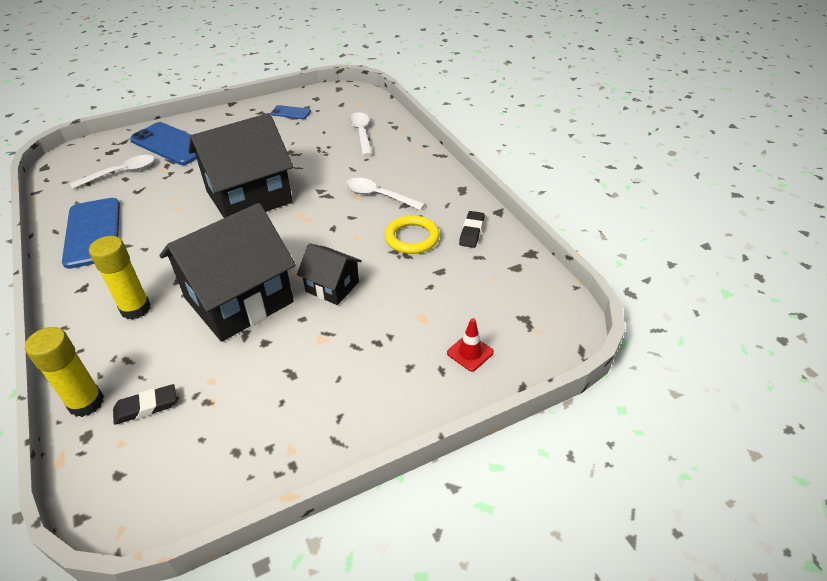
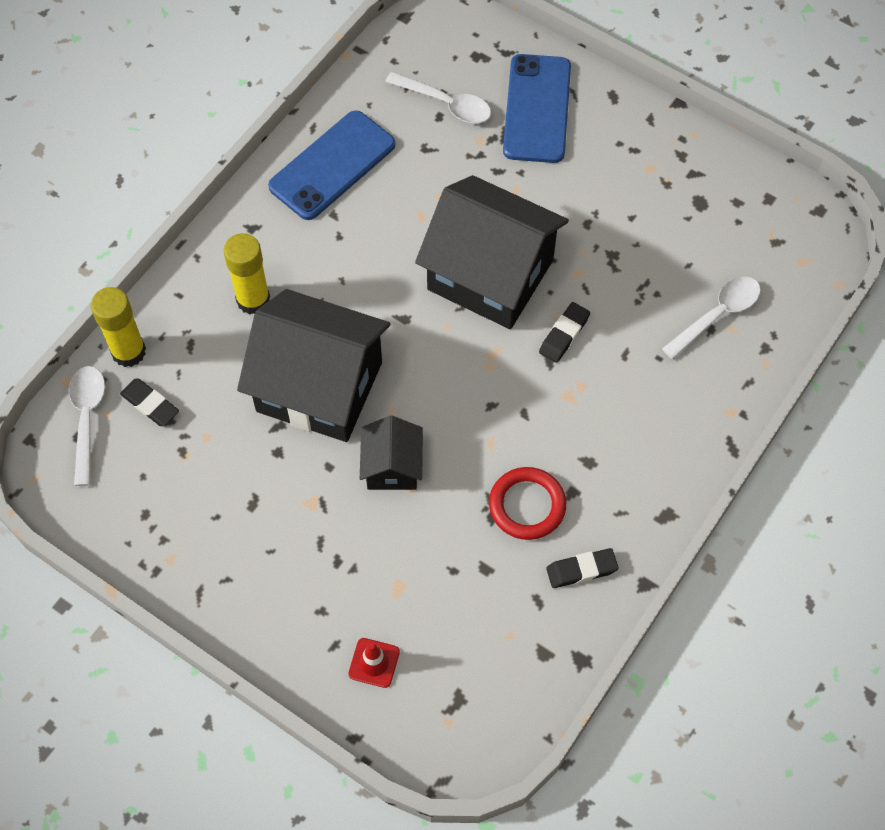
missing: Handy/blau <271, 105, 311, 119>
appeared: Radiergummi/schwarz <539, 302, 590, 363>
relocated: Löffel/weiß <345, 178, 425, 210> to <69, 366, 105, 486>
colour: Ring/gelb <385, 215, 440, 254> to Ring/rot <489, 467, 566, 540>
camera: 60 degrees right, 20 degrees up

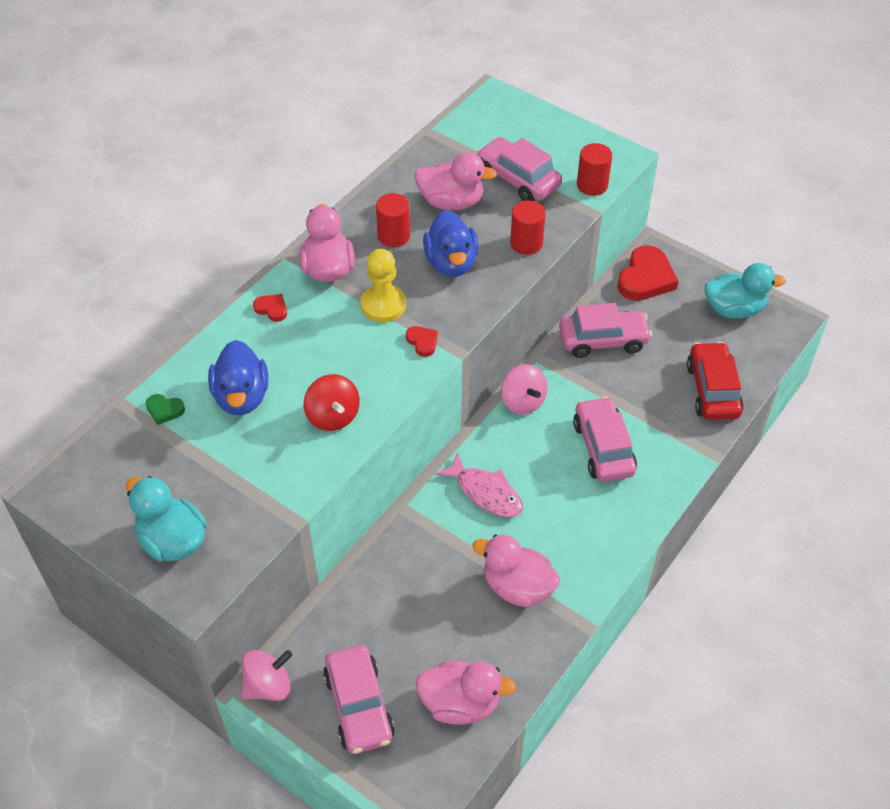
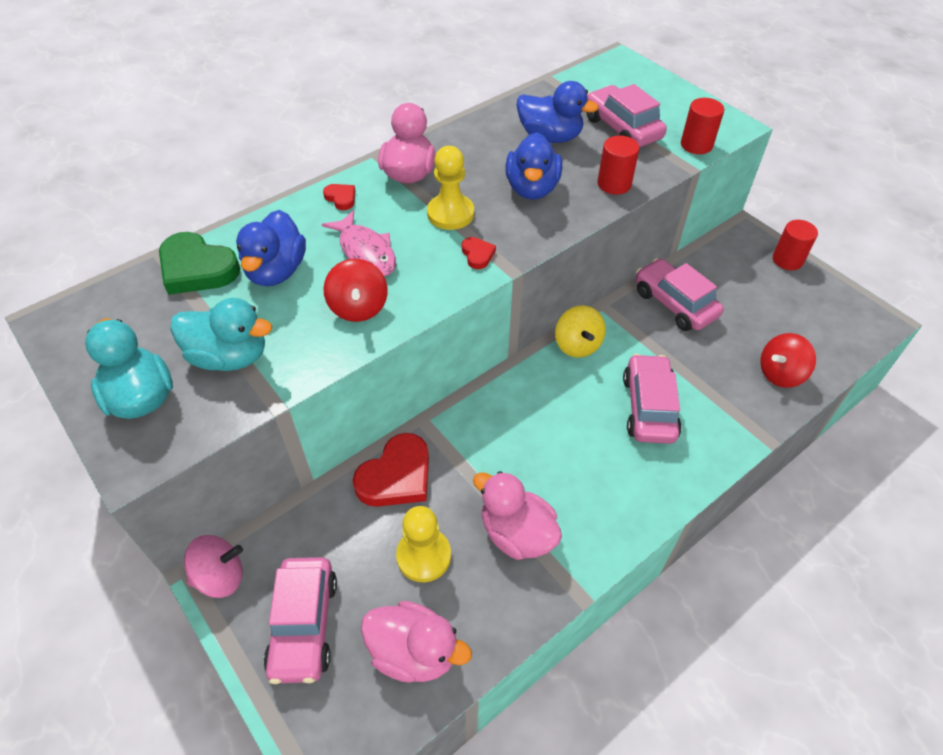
appeared: Bauer/gelb <396, 506, 451, 582>
relocated: Vollzylinder/rot <376, 193, 410, 247> to <773, 220, 818, 270>; Fisch/rosa <435, 452, 523, 517> to <321, 210, 396, 276>; Herz/rot <617, 245, 678, 301> to <353, 433, 429, 507>; Ente/türkis <704, 263, 786, 319> to <170, 298, 272, 371>
exchanged: Auto/rot <687, 342, 744, 420> to Kreisel/rot <761, 333, 816, 388>
colour: Ente/rosa <415, 152, 497, 210> to Ente/blau <516, 81, 599, 143>; Kreisel/rosa <501, 364, 548, 415> to Kreisel/gelb <555, 305, 606, 358>
spun: Auto/rosa <559, 303, 652, 358> = <636, 258, 724, 331> 135 degrees counterclockwise
size: Herz/grün <146, 394, 185, 425> = <159, 232, 240, 295> x2.11
camera: 15 degrees right, 0 degrees up

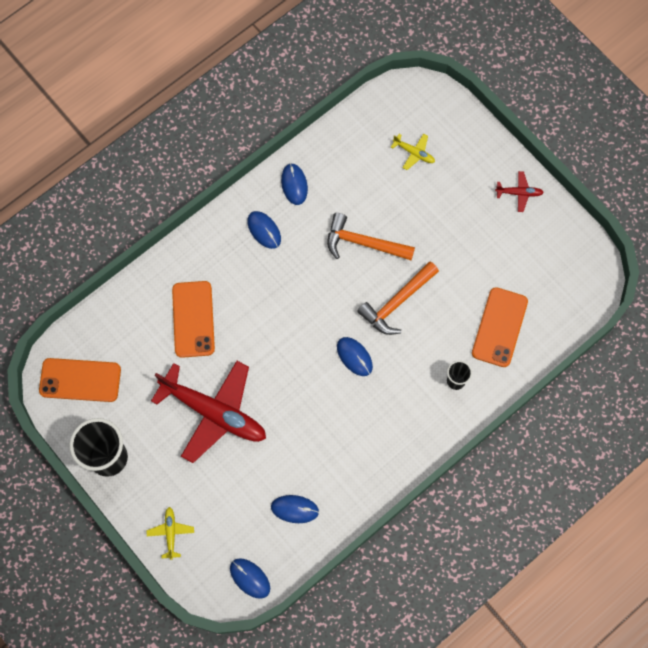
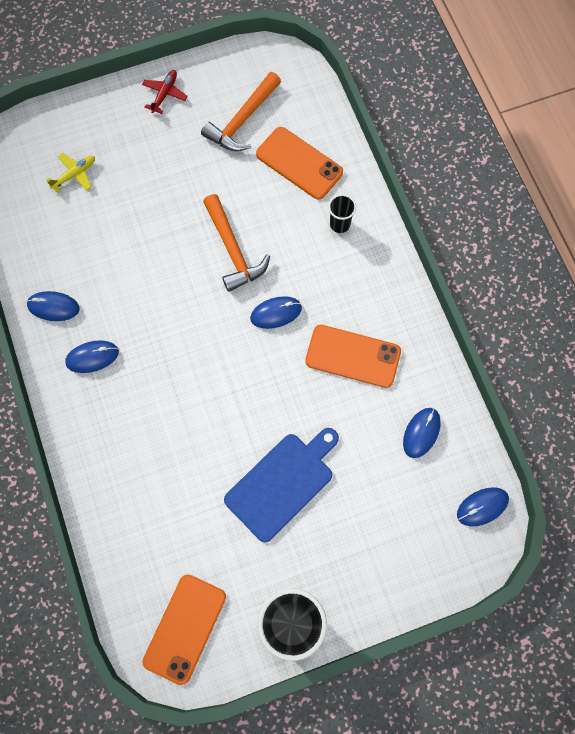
missing: Flugzeug/gelb <146, 507, 194, 560>
relocated: Handy/orange <172, 281, 215, 358> to <305, 325, 401, 388>; Hammer/orange <327, 213, 415, 260> to <201, 72, 281, 151>
exchanged: Flugzeug/rot <151, 361, 266, 463> to Schneidebrett/blau <224, 428, 339, 542>
camera: 70 degrees left, 0 degrees up

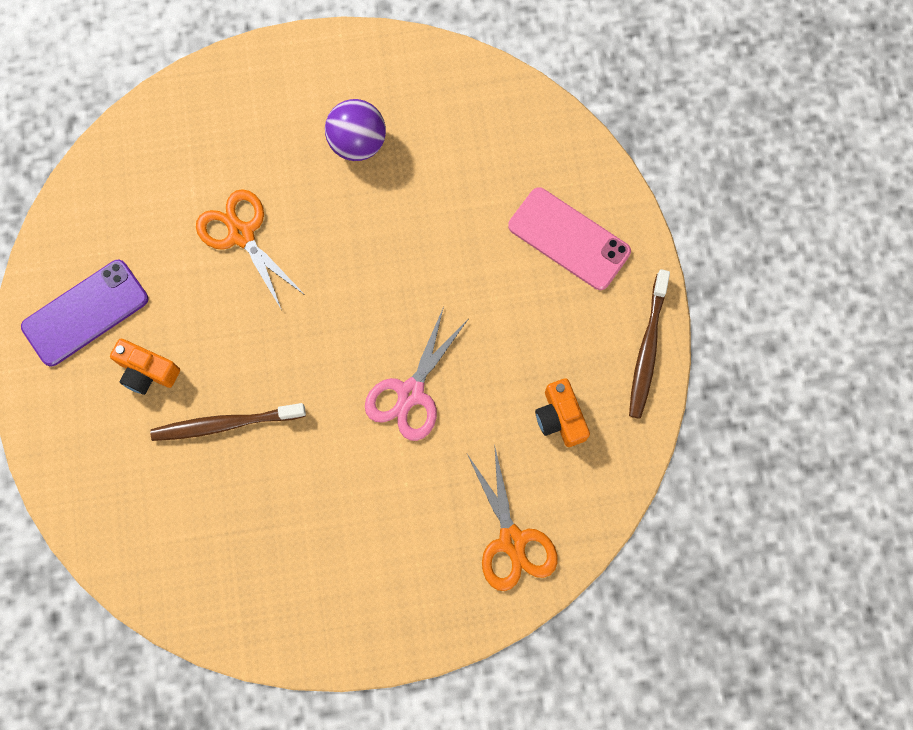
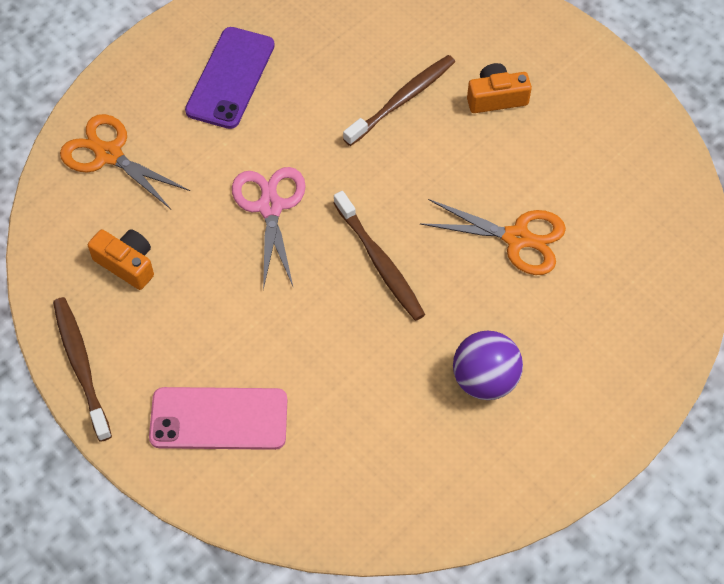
appeared: Zahnbürste/braun <334, 191, 425, 321>
relocated: Handy/lila <21, 260, 148, 366> to <185, 27, 275, 129>
camera: 145 degrees right, 15 degrees down

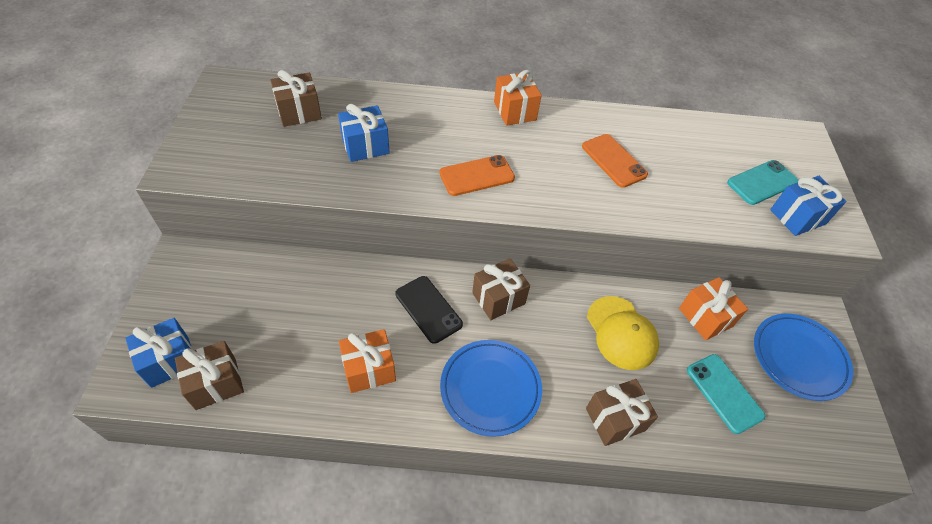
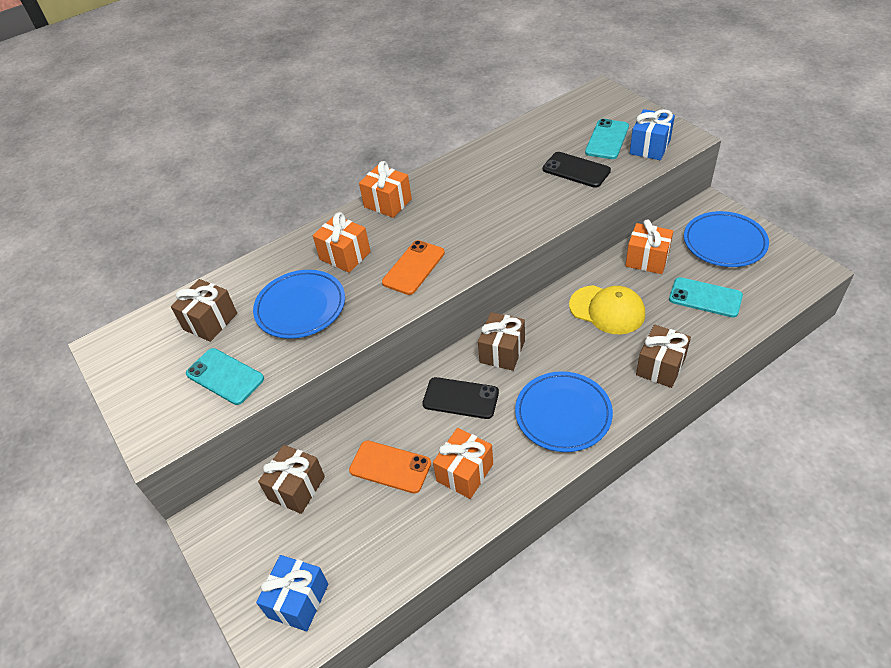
appeared: Handy/türkis <186, 348, 264, 405>; Geschenk/orange <313, 212, 371, 273>; Handy/schwarz <543, 152, 611, 188>
relocated: Geschenk/braun <175, 341, 244, 410> to <258, 445, 325, 514>; Handy/orange <582, 134, 648, 188> to <349, 440, 431, 493>
exchanged: Geschenk/blau <338, 104, 390, 162> to Teller/blau <253, 270, 345, 339>
camera: 30 degrees left, 5 degrees down

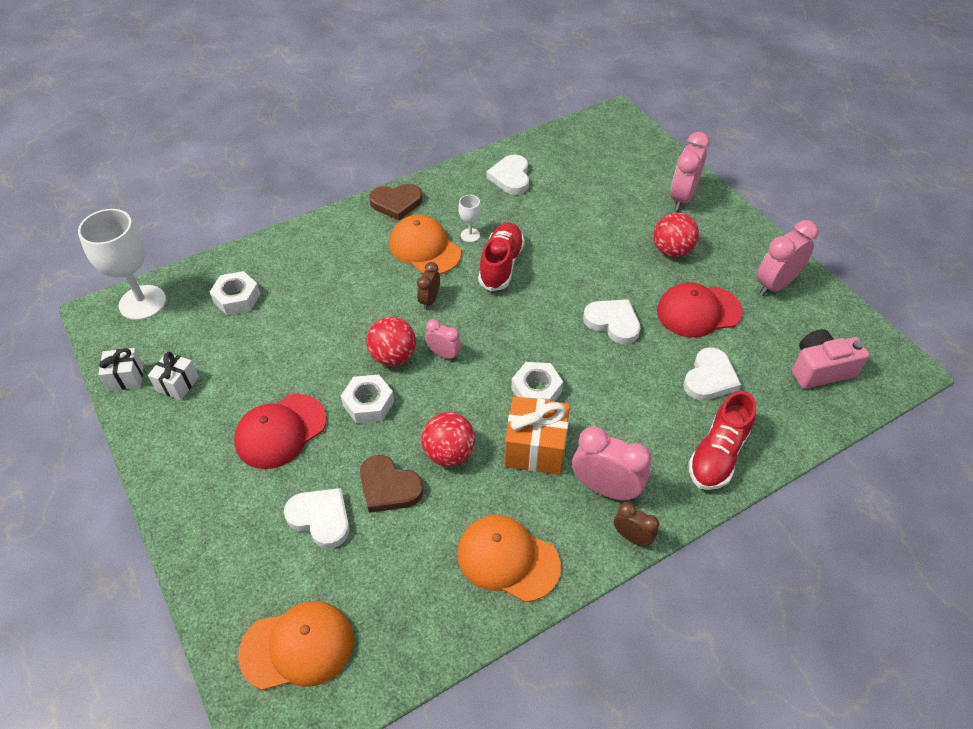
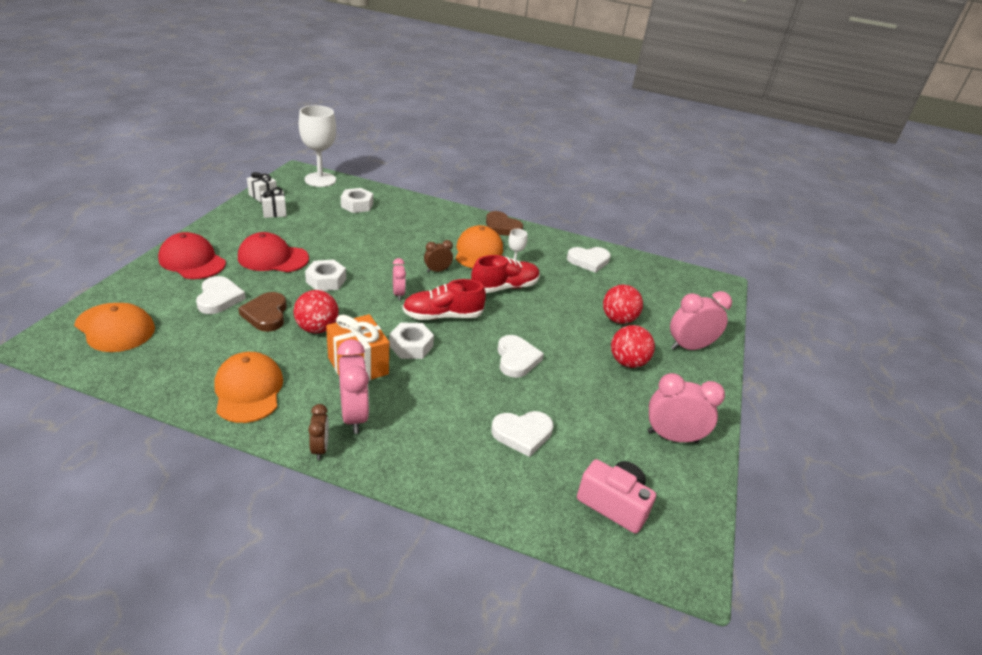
relocated: Ball/rot <366, 317, 416, 366> to <603, 284, 643, 324>; Kappe/rot <657, 282, 743, 338> to <158, 232, 226, 279>; Schuh/rot <688, 391, 756, 490> to <402, 279, 486, 320>
spun: Herz/weiß <486, 154, 529, 195> = <567, 247, 611, 273> 150 degrees counterclockwise
camera: 45 degrees right, 15 degrees down

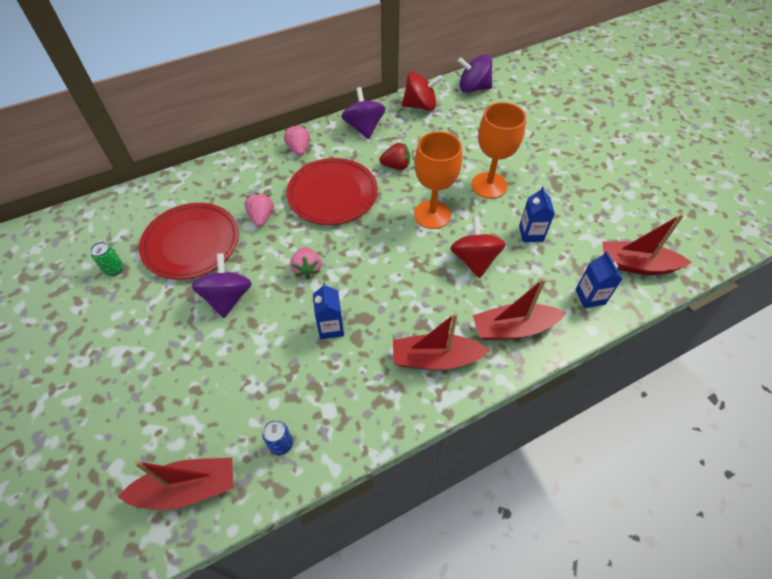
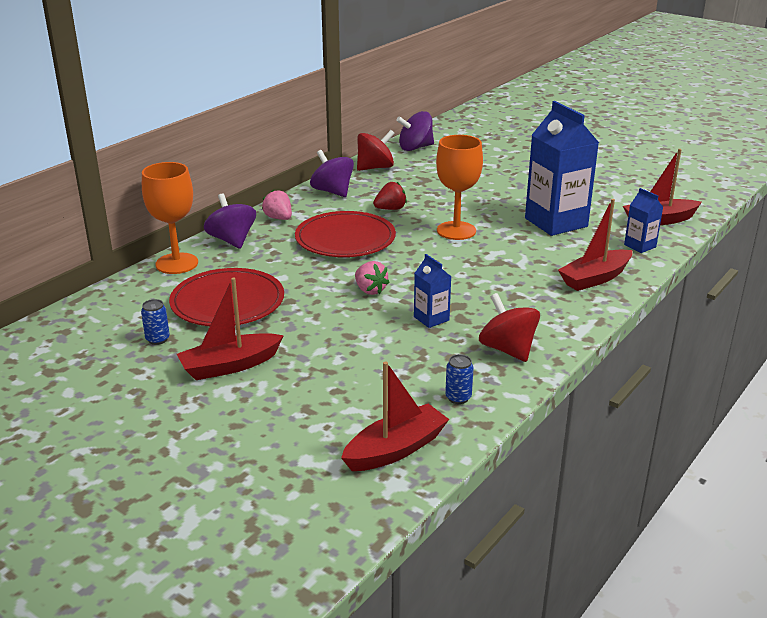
missing: Erdbeere/rosa <244, 193, 274, 227>
relocated: Kreisel/lila <192, 253, 252, 318> to <204, 193, 256, 249>; Boot/rot <393, 313, 490, 370> to <177, 278, 284, 380>; Kreisel/rot <450, 216, 506, 278> to <479, 293, 540, 362>; Kelch/orange <471, 102, 526, 199> to <142, 162, 198, 274>
colour: Dose/grün <90, 242, 123, 276> to Dose/blau <141, 299, 170, 345>
size: Getränkekarton/blau <519, 187, 555, 242> = <525, 101, 599, 236> x2.11
camera: 25 degrees left, 25 degrees down

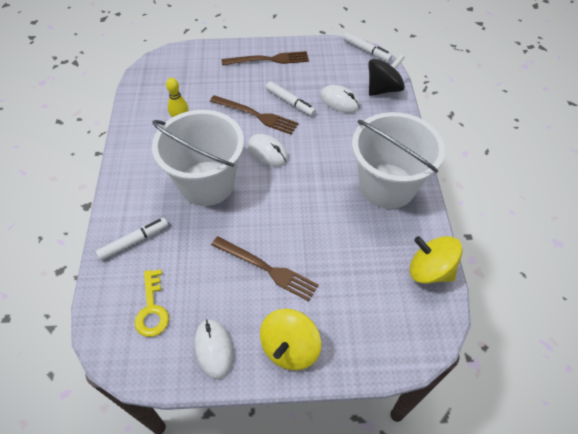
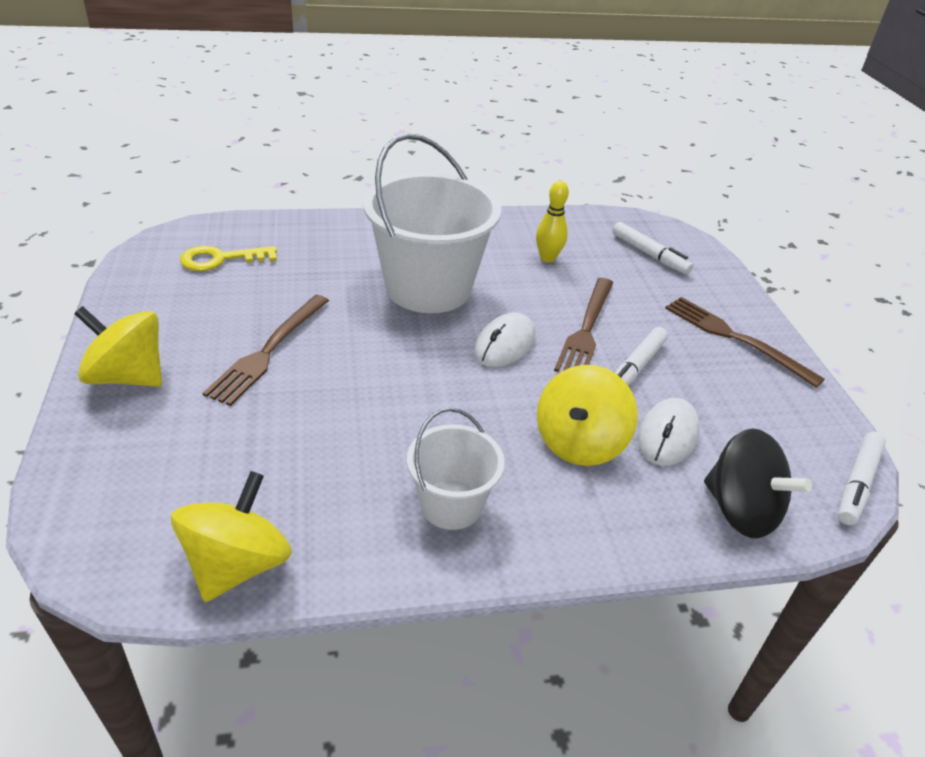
missing: Computermaus/weiß <194, 319, 233, 379>
appeared: Kreisel/gelb <537, 365, 638, 466>
relocated: Filzstift/weiß <96, 218, 168, 260> to <612, 222, 693, 275>
spun: Gabel/braun <222, 51, 309, 65> = <665, 297, 825, 388> 150 degrees clockwise
size: Eimer/weiß <352, 112, 445, 209> = <407, 408, 505, 530> x0.53
camera: 80 degrees right, 15 degrees down

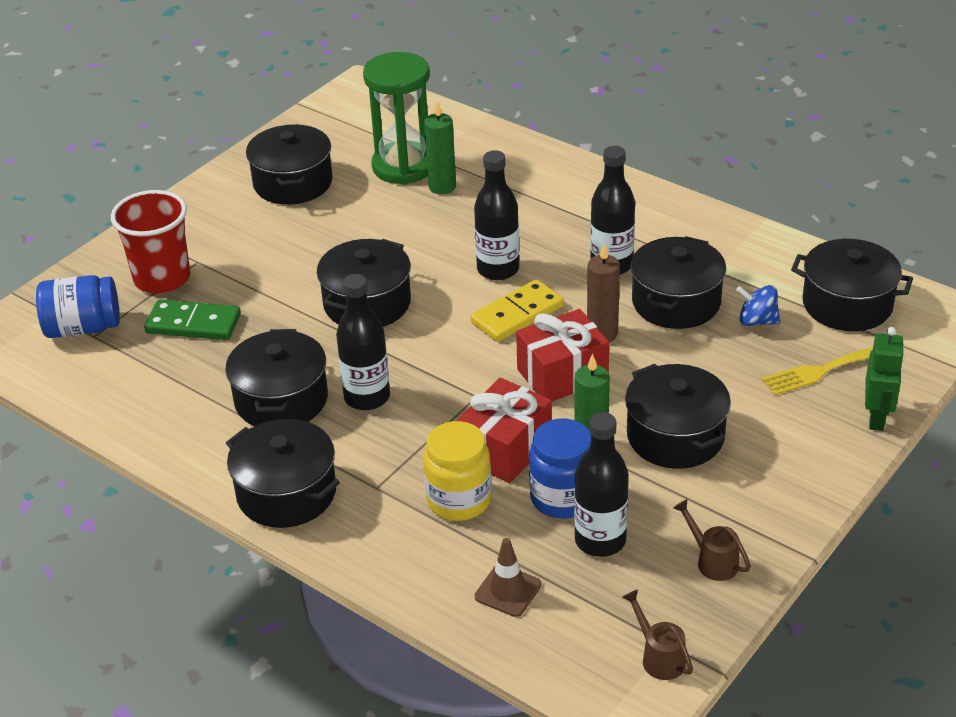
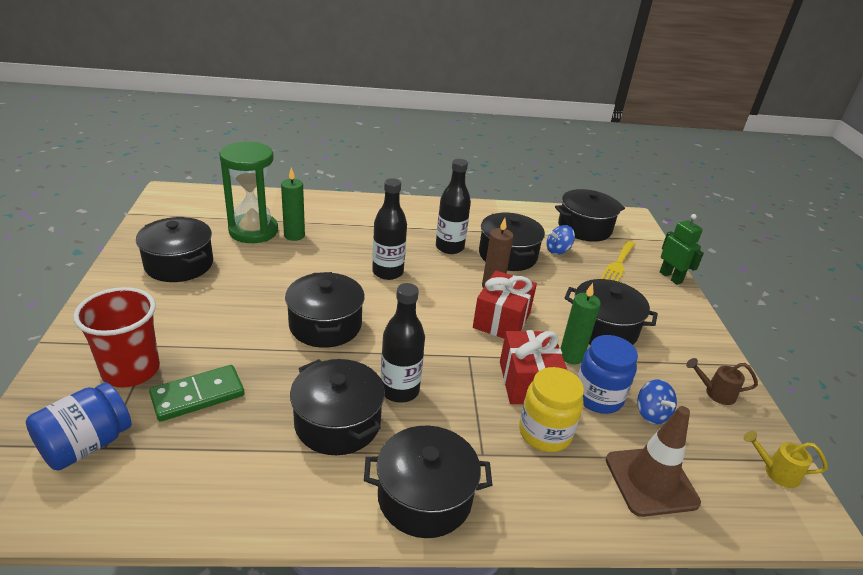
missing: Dominostein/gelb <470, 279, 564, 342>
exchanged: Flasche/schwarz <574, 412, 629, 557> to Kreisel/blau <637, 379, 677, 424>
colour: Gießkanne/braun <622, 589, 693, 680> to Gießkanne/gelb <744, 431, 828, 488>
size: Leitkegel/braun <475, 538, 541, 617> = <606, 406, 701, 517> x1.67
camera: 45 degrees left, 5 degrees down

